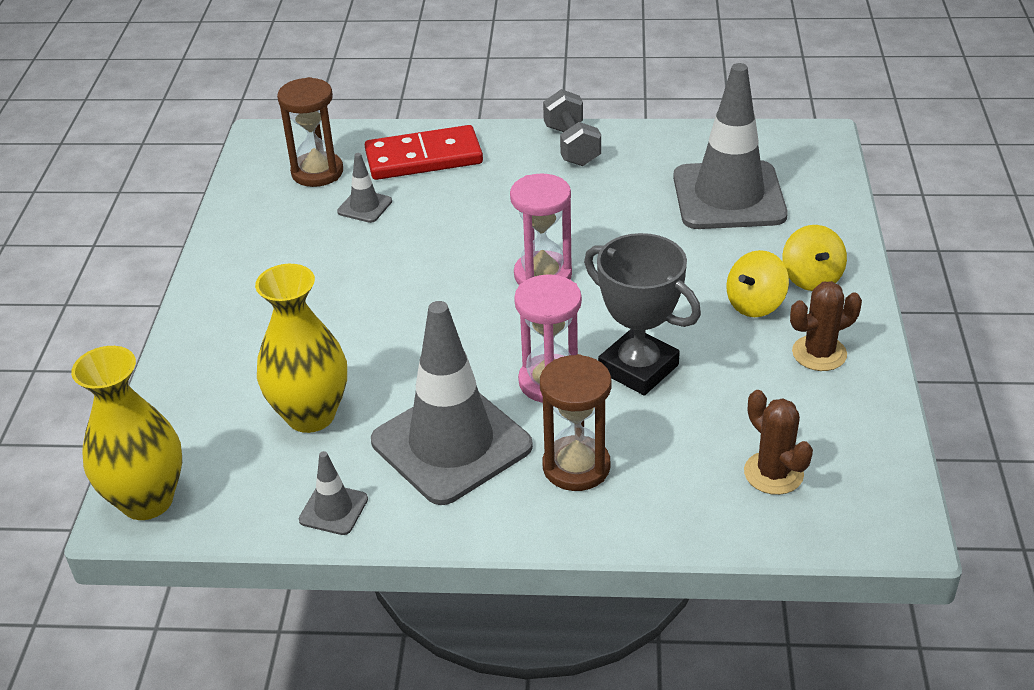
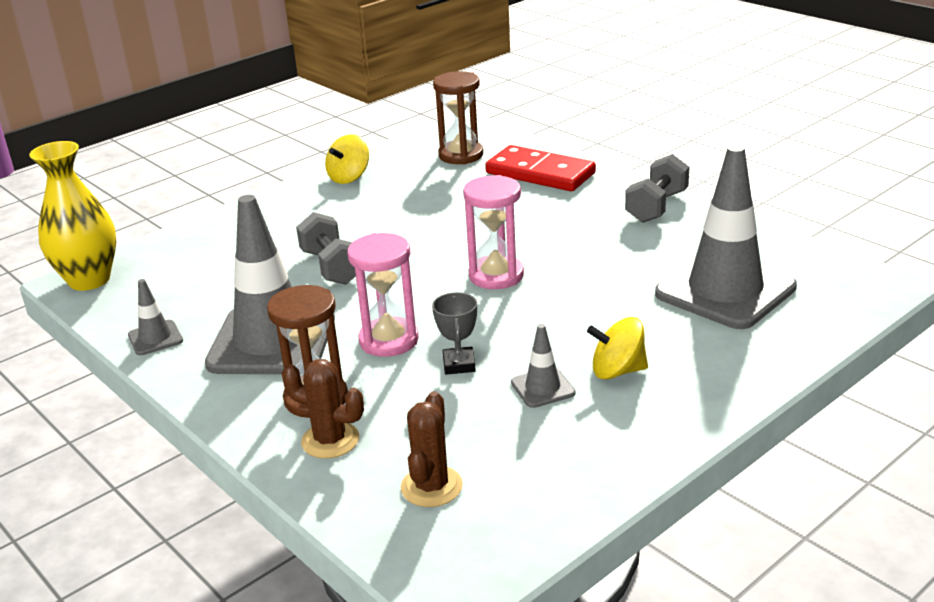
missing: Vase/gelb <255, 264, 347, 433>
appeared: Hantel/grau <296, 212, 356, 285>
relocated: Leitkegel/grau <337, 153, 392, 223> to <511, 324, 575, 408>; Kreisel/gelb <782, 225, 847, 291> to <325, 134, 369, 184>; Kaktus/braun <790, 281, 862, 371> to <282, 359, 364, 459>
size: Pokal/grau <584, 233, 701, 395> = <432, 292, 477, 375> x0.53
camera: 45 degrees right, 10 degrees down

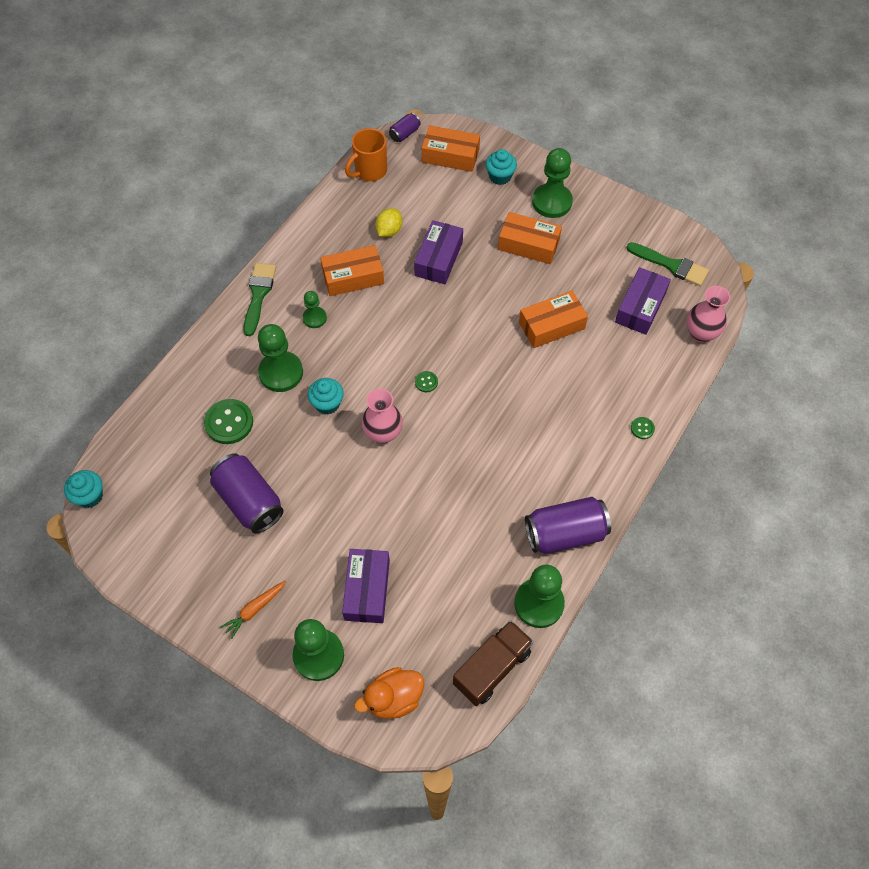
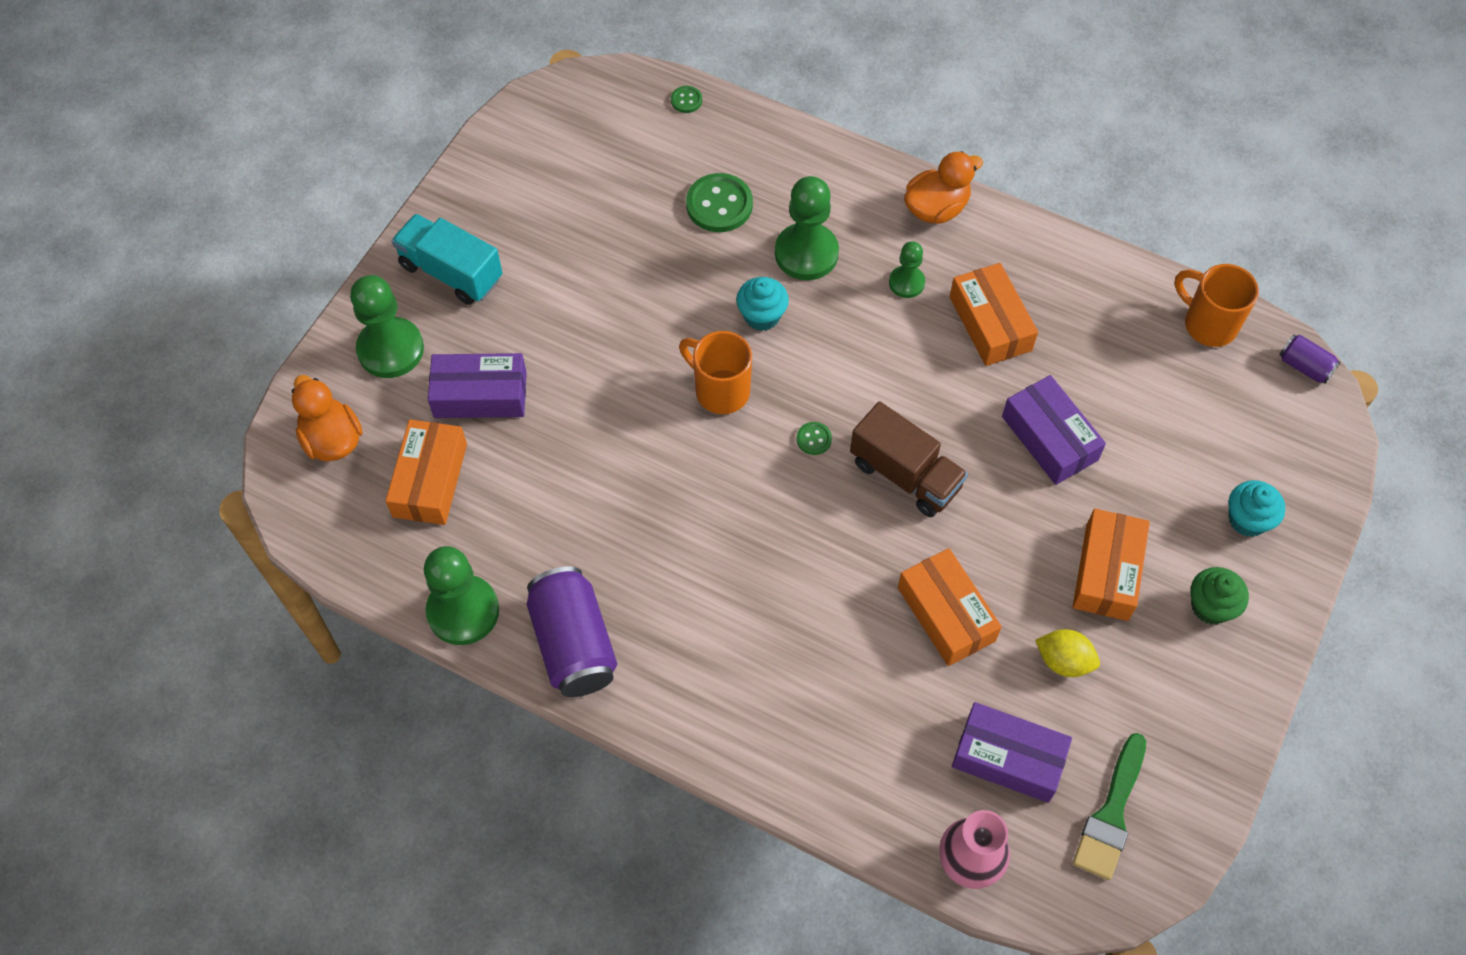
missing: Muffin/türkis <64, 470, 103, 508>; Dose/lila <210, 453, 284, 533>
relocated: Zitrone/gelb <375, 208, 402, 237> to <1035, 629, 1100, 677>; Schachtel/orange <422, 125, 480, 172> to <385, 419, 467, 525>; Lastwagen/braun <453, 620, 534, 706> to <850, 401, 968, 517>; Knopf/grün <631, 417, 655, 439> to <671, 86, 702, 113>
exchanged: Karotte/orange <220, 580, 286, 639> to Lastwagen/türkis <392, 214, 503, 305>; Pinsel/grün <243, 263, 276, 336> to Ente/orange <904, 151, 983, 224>; Vase/rosa <361, 389, 403, 444> to Tasse/orange <679, 331, 752, 414>; Bauer/grün <532, 148, 573, 218> to Muffin/grün <1191, 567, 1249, 625>
spun: Schachtel/lila <414, 220, 463, 284> = <1002, 375, 1106, 485> 45 degrees clockwise
camera: 85 degrees right, 0 degrees up

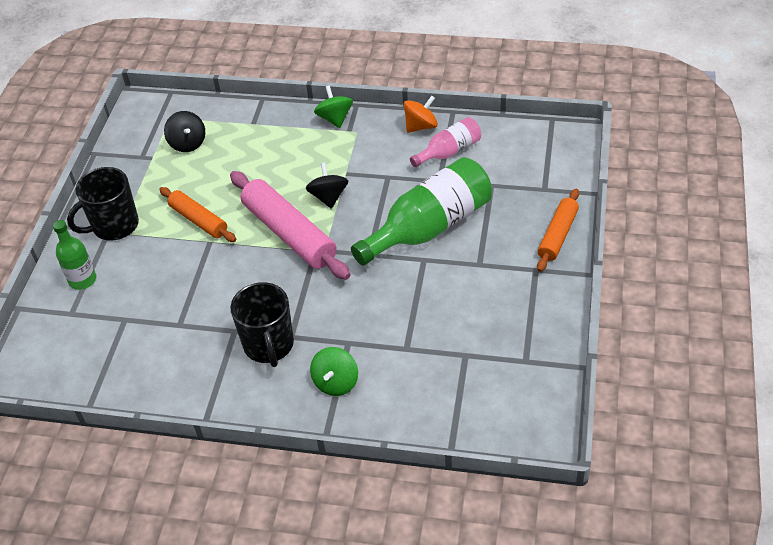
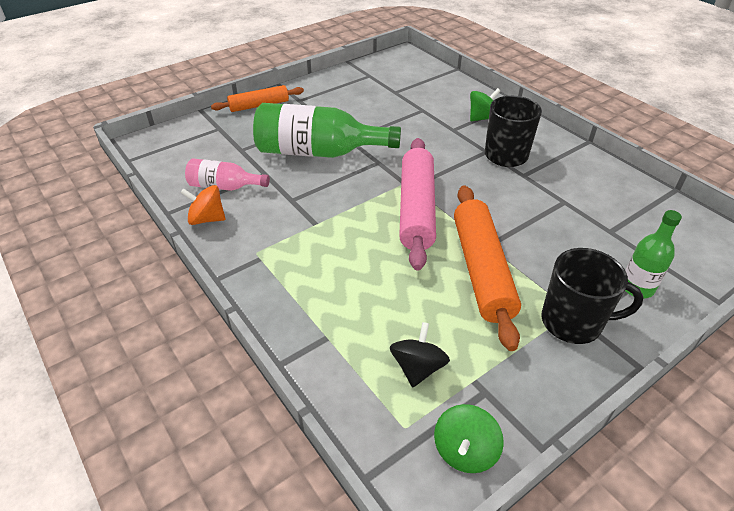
missing: Kreisel/schwarz <305, 162, 348, 209>
relocated: Kreisel/grün <314, 86, 353, 128> to <434, 404, 504, 473>
size: Nudelholz/orange <159, 187, 236, 242> = <454, 185, 521, 351> x1.68
camera: 140 degrees left, 5 degrees down

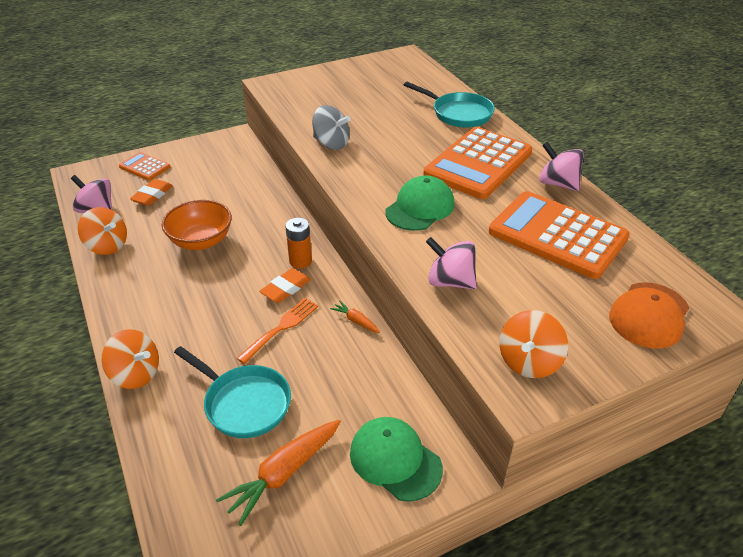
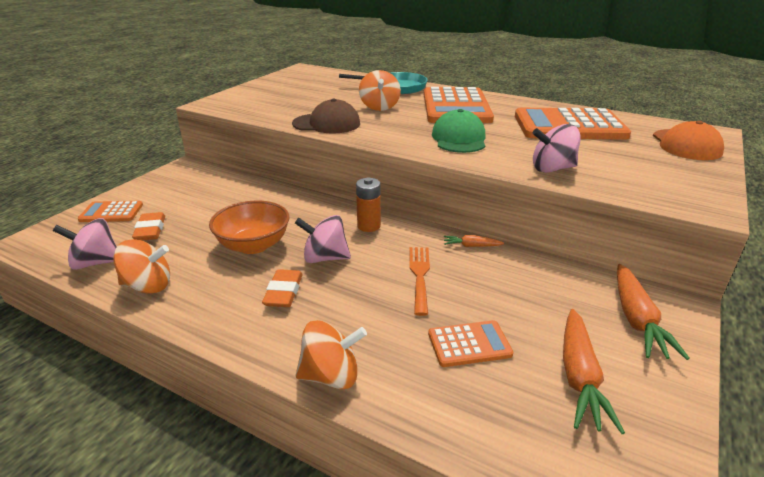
relocated: Radiergummi/orange <259, 268, 311, 303> to <262, 269, 303, 307>; Kreisel/orange <499, 310, 568, 378> to <359, 70, 401, 111>; Kreisel/rosa <539, 142, 584, 191> to <295, 215, 351, 263>
exchanged: Pfanne/türkis <174, 346, 291, 438> to Taschenrechner/orange <428, 320, 513, 367>; Kreisel/grau <312, 105, 351, 150> to Kappe/braun <292, 99, 360, 134>; Kappe/grün <350, 417, 443, 502> to Karotte/orange <617, 264, 690, 360>
camera: 35 degrees left, 10 degrees down

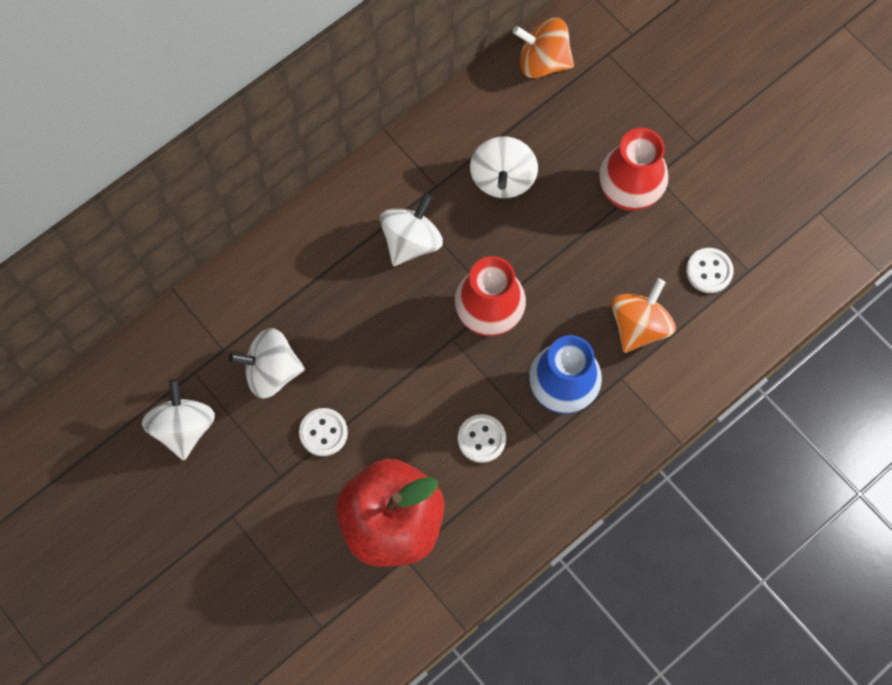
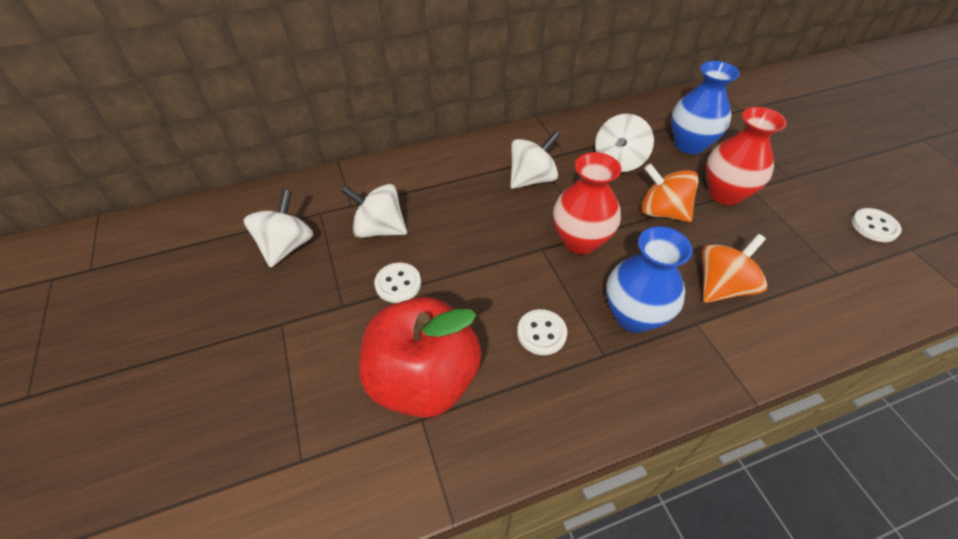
appeared: Vase/blau <671, 61, 740, 154>
relocated: Kreisel/orange <513, 18, 574, 78> to <641, 163, 699, 222>; Knopf/weiß <686, 248, 734, 293> to <852, 208, 902, 242>
camera: 20 degrees right, 20 degrees down

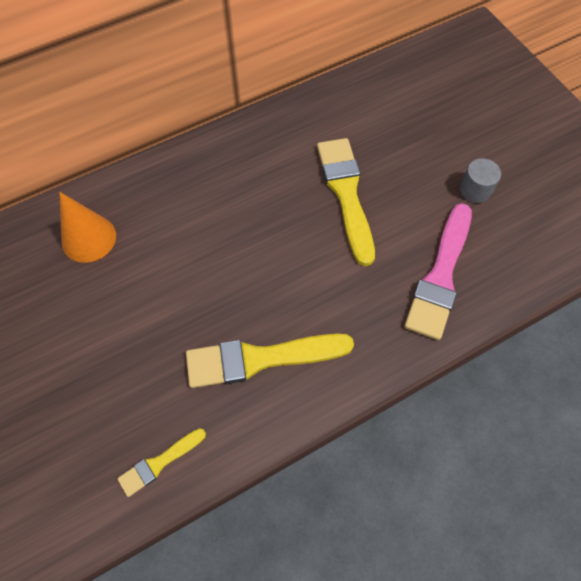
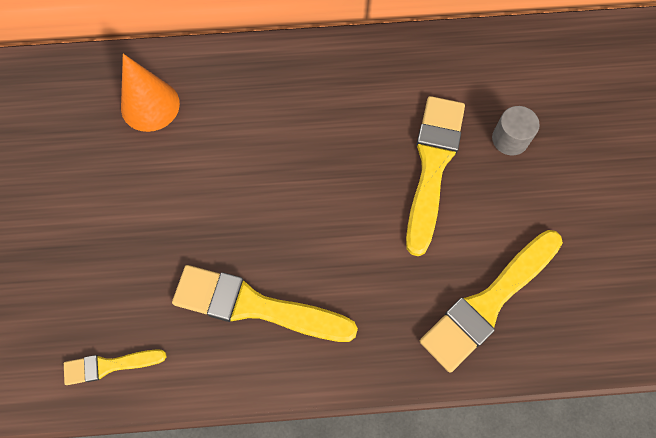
relocated: Vollzylinder/grau <460, 158, 501, 203> to <492, 106, 540, 155>
colour: Pinsel/rosa <404, 203, 472, 340> to Pinsel/gelb <420, 230, 563, 373>
camera: 25 degrees right, 5 degrees up

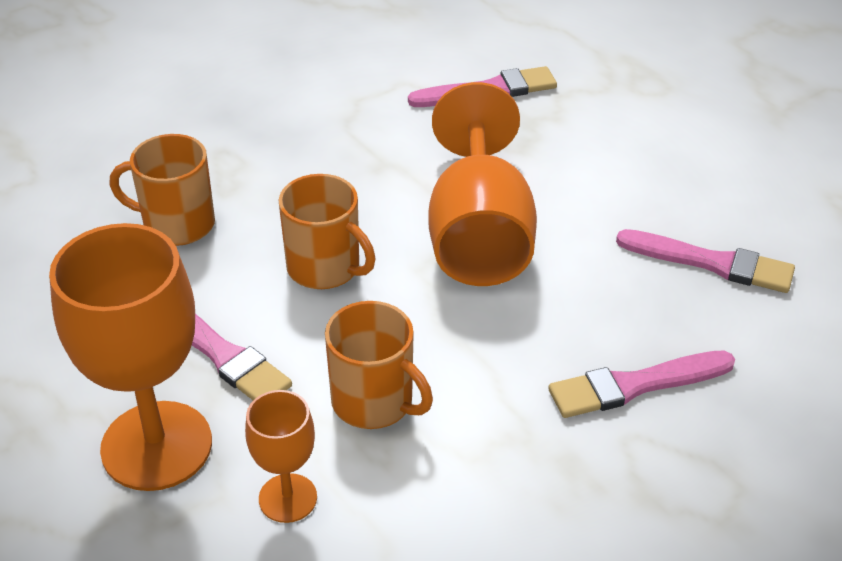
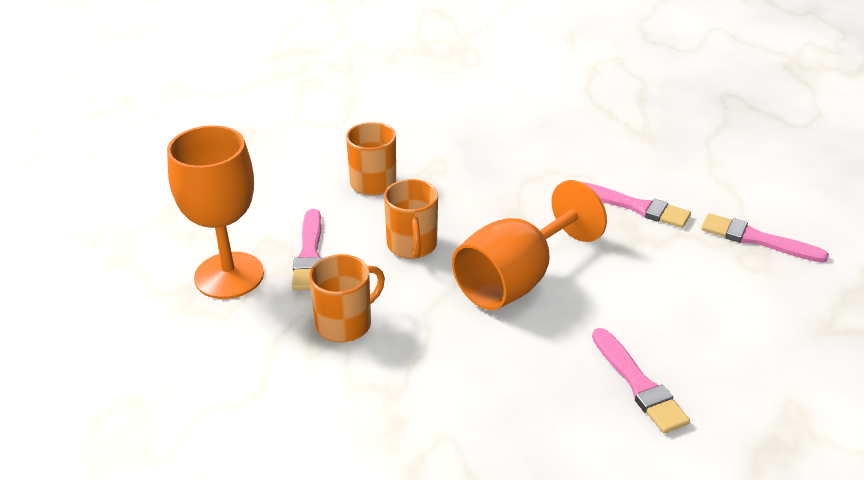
missing: Kelch/orange <245, 390, 317, 523>
relocated: Pinsel/rosa <548, 351, 735, 418> to <701, 213, 829, 263>
spun: Tasse/orange <325, 301, 433, 429> = <309, 254, 385, 342> 120 degrees counterclockwise
camera: 45 degrees right, 5 degrees down

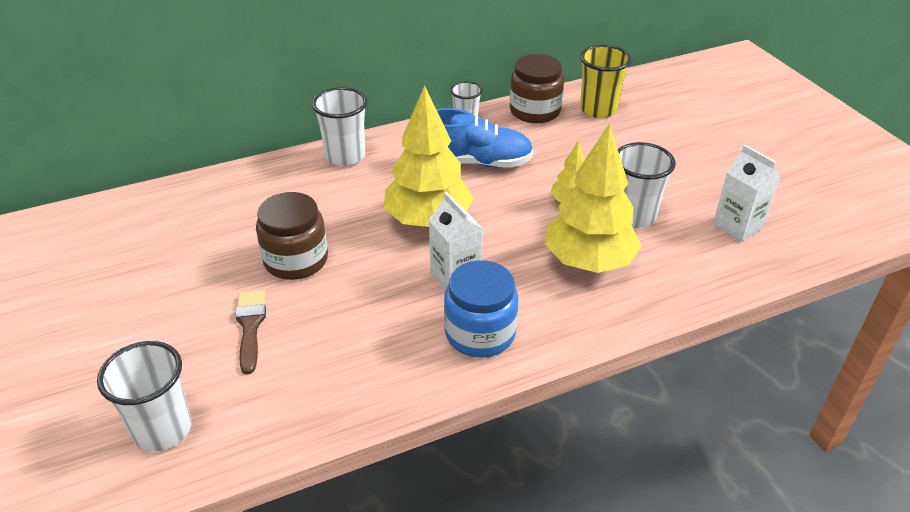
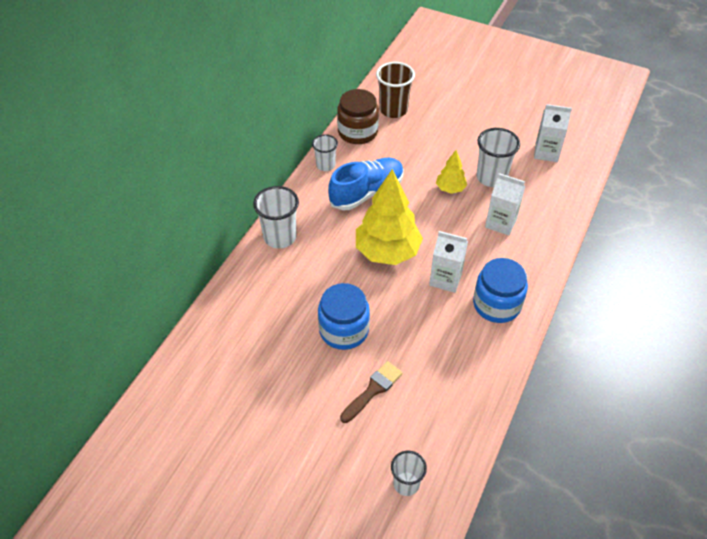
exchanged: Baum/gelb <545, 124, 642, 273> to Getränkekarton/weiß <485, 173, 525, 235>
colour: Einmachglas/braun <256, 192, 328, 280> to Einmachglas/blau <318, 283, 370, 350>; Becher/gelb <580, 45, 632, 118> to Becher/braun <376, 62, 415, 118>
spun: Pinsel/braun <236, 290, 266, 375> = <340, 361, 403, 423> 90 degrees clockwise
size: Becher/weiß <97, 341, 192, 451> = <391, 451, 427, 496> x0.63
camera: 40 degrees left, 10 degrees up

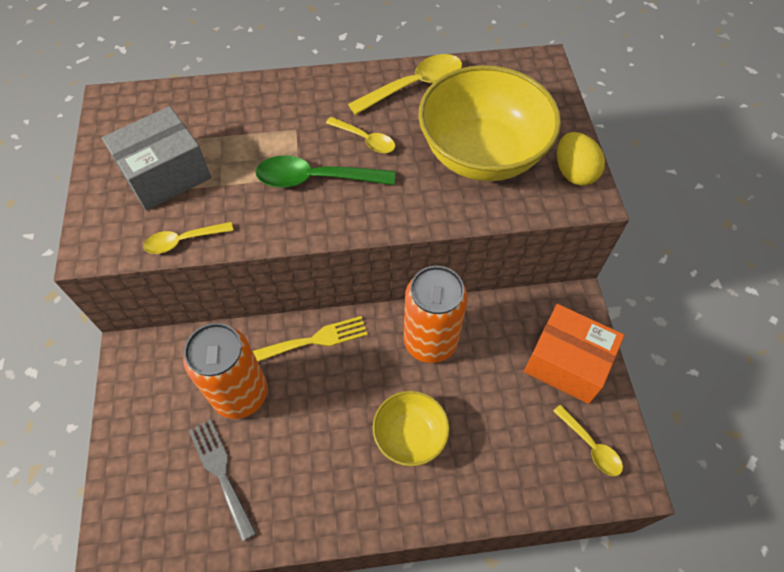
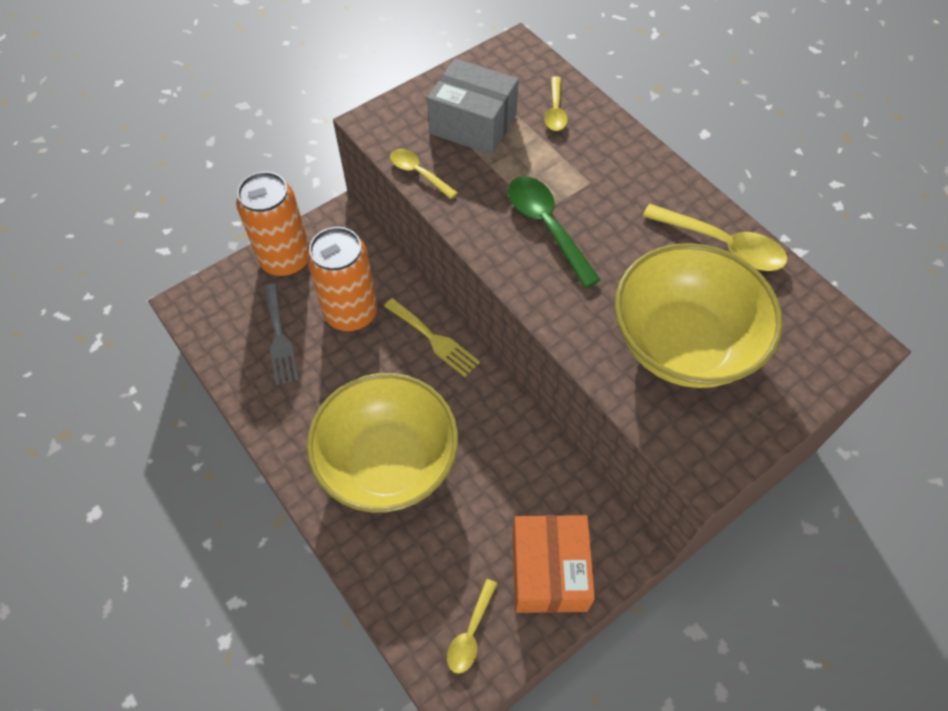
missing: Ei/gelb <557, 132, 605, 186>
relocated: Löffel/gelb <326, 117, 395, 153> to <544, 76, 568, 131>; Dose/orange <404, 266, 468, 363> to <236, 172, 309, 277>
spun: Gabel/grau <189, 419, 256, 542> = <264, 284, 299, 385> 135 degrees clockwise
size: Schüssel/gelb <373, 391, 450, 466> = <307, 373, 458, 513> x1.88
camera: 60 degrees right, 0 degrees up

